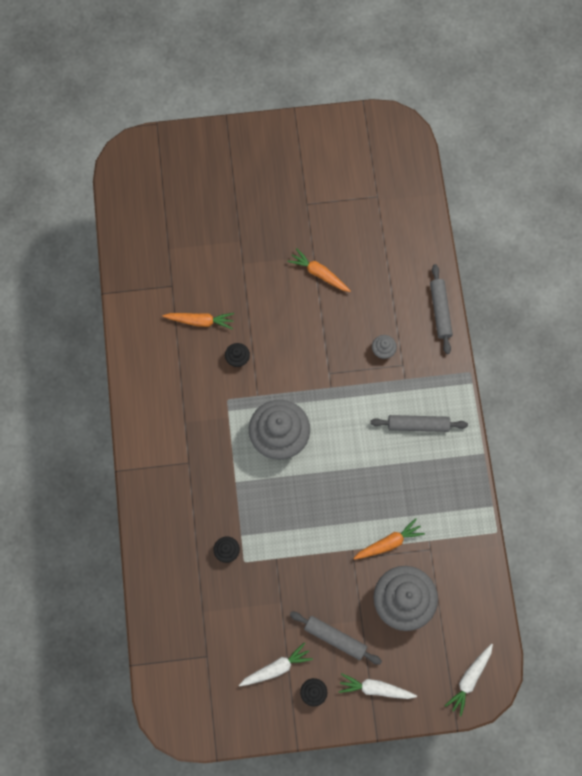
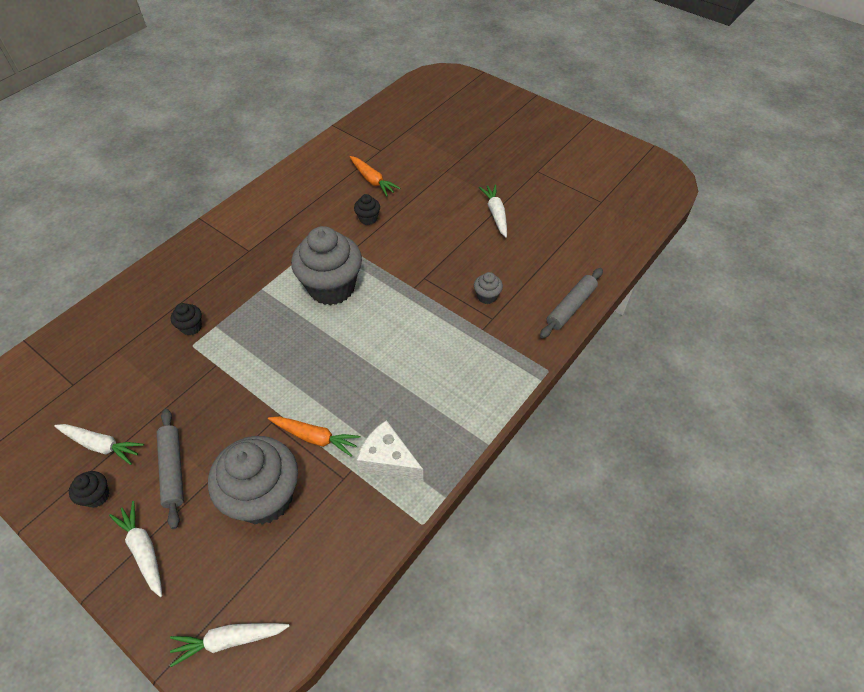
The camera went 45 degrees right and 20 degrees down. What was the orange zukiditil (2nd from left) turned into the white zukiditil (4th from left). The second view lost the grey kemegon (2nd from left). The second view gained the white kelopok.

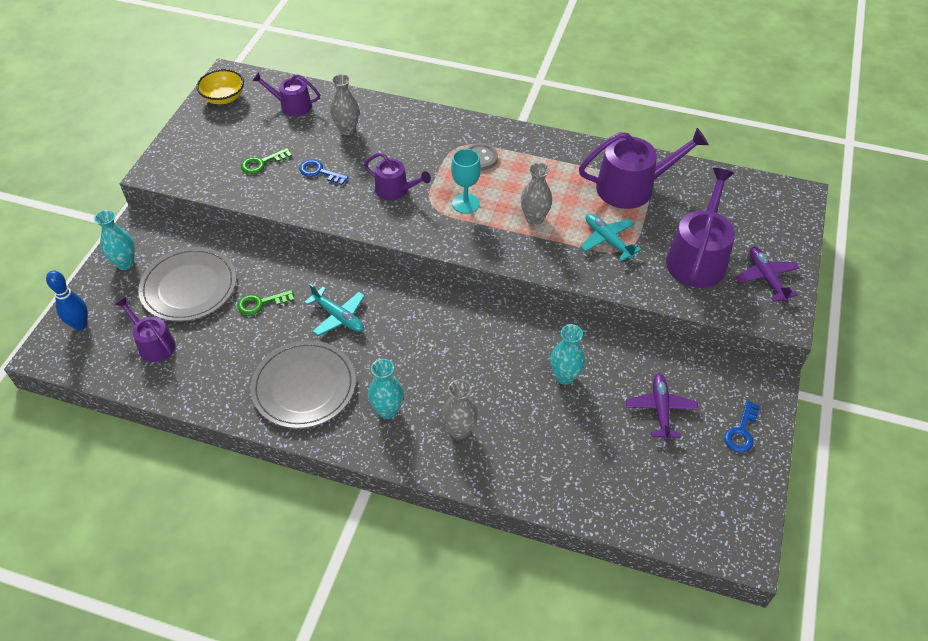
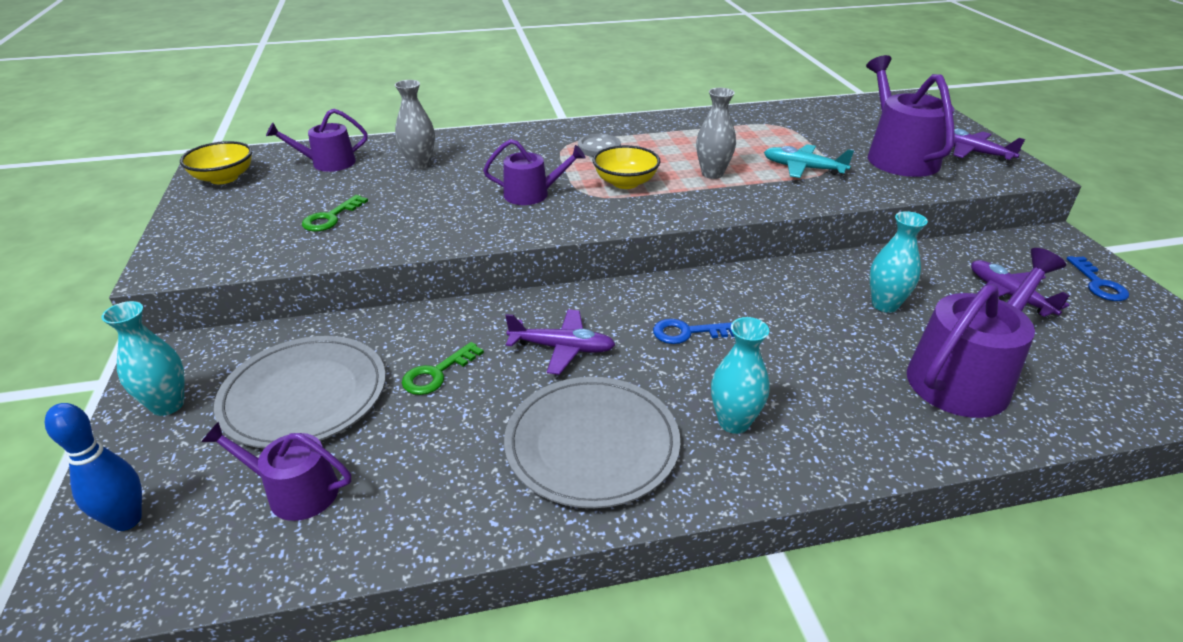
The camera went 30 degrees left and 15 degrees down. The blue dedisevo (1st from left) ended up elsewhere. What was the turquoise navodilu (1st from left) turned into the purple navodilu (1st from left). The second view lost the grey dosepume (2nd from left). Where the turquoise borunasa stood, the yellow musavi (2nd from left) came to stand. The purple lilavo (4th from left in the first image) ended up elsewhere.

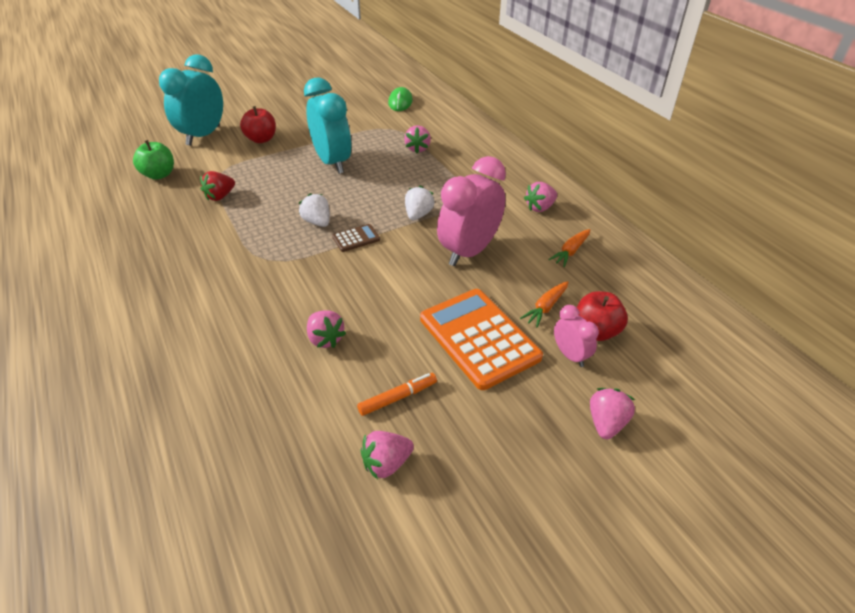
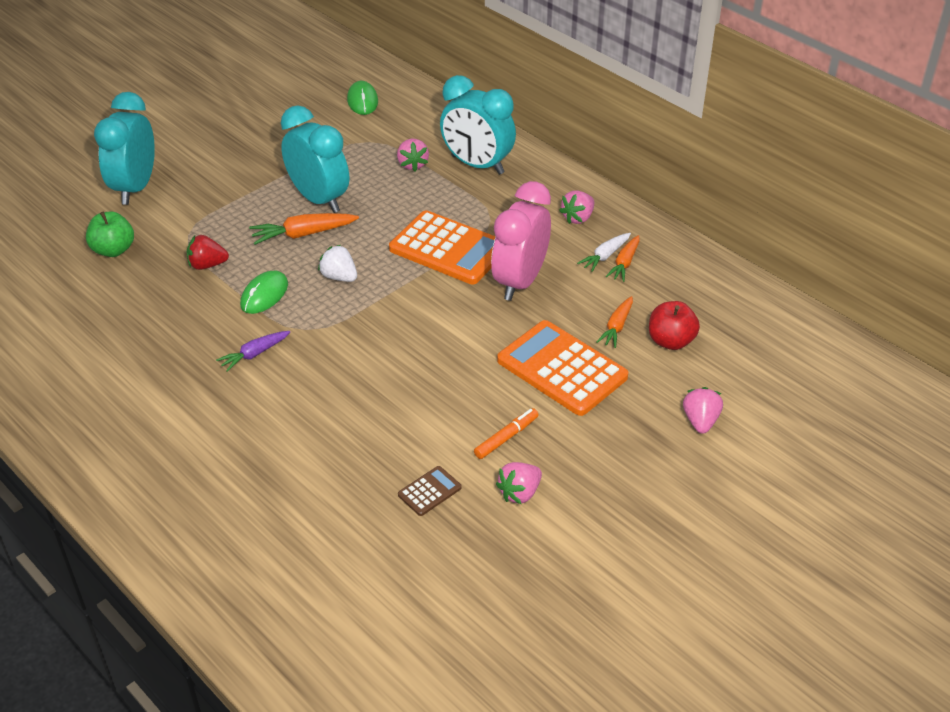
The camera went 15 degrees left and 0 degrees up. The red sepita ended up facing another way, 60 degrees clockwise from before. The second view lost the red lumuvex (1st from left). The second view lost the pink sepita (1st from left). The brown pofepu ended up elsewhere. Where the white sepita (2nd from left) stood, the orange pofepu (1st from left) came to stand. The second view lost the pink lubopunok (2nd from left). The second view gained the purple zukiditil. The second view gained the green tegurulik (1st from left). The second view gained the orange zukiditil (1st from left). The second view gained the turquoise lubopunok (3rd from left). The second view gained the white zukiditil.

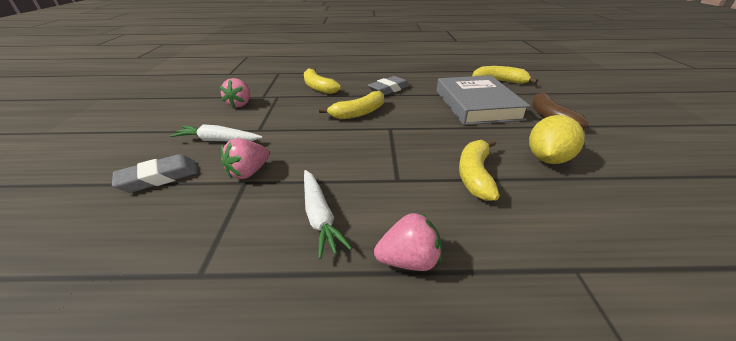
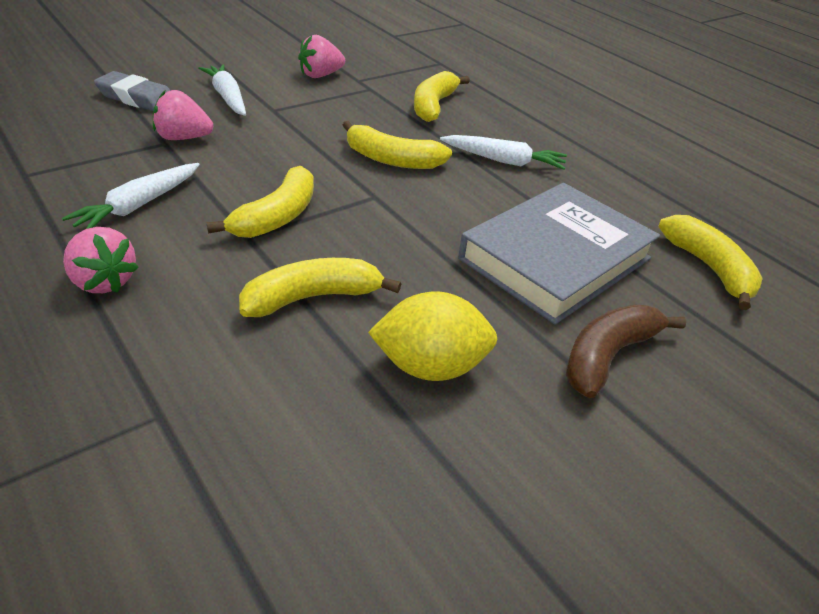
The camera went 50 degrees right and 5 degrees up. Where the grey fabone (2nd from left) stood, the white zukiditil (3rd from left) came to stand. The second view gained the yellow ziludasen (1st from left).

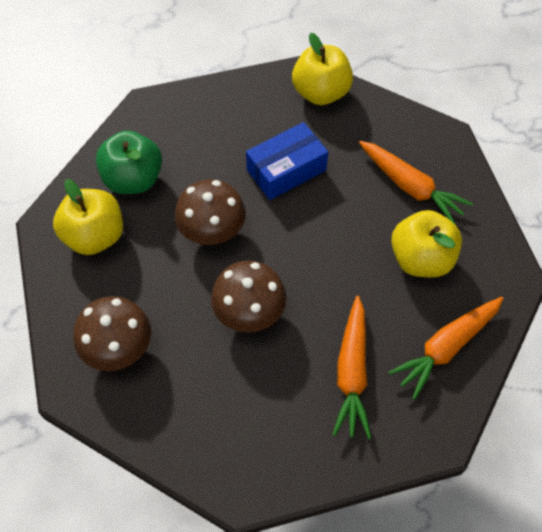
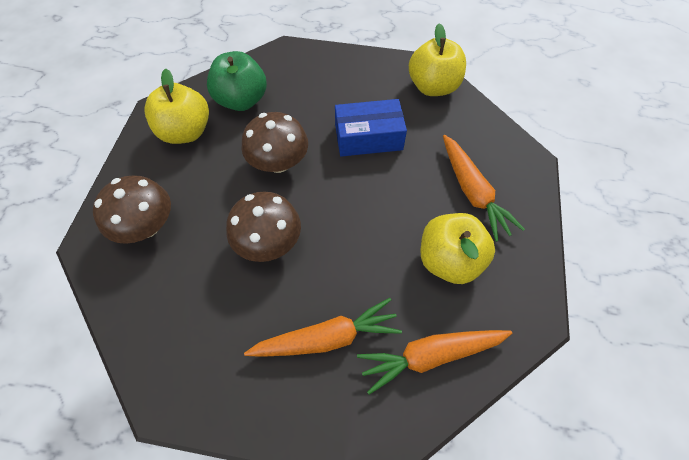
The camera went 25 degrees right and 0 degrees up. The orange zukiditil (1st from left) ended up facing another way, 135 degrees counterclockwise from before.

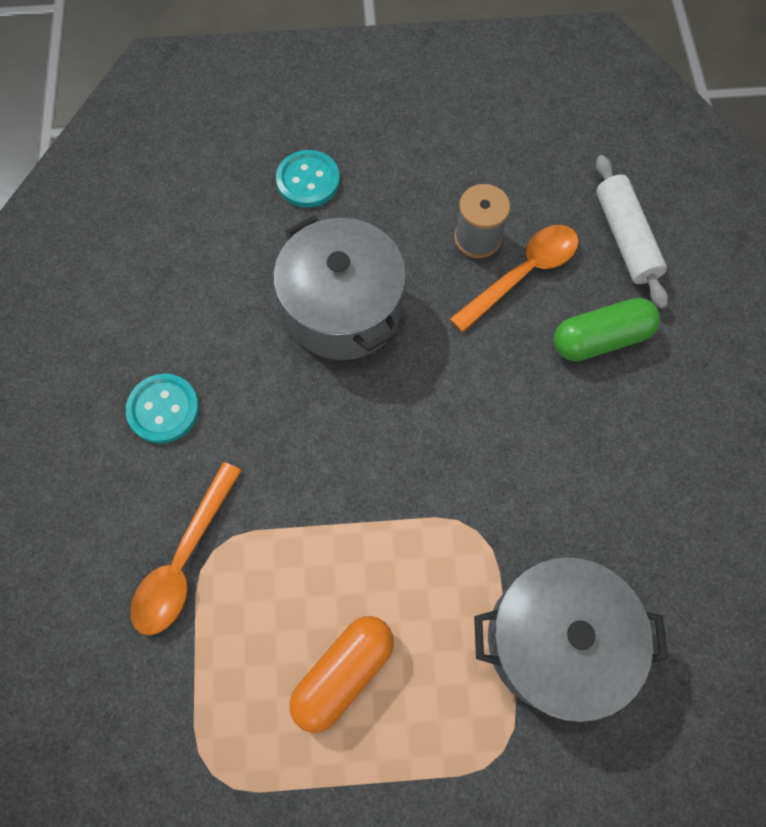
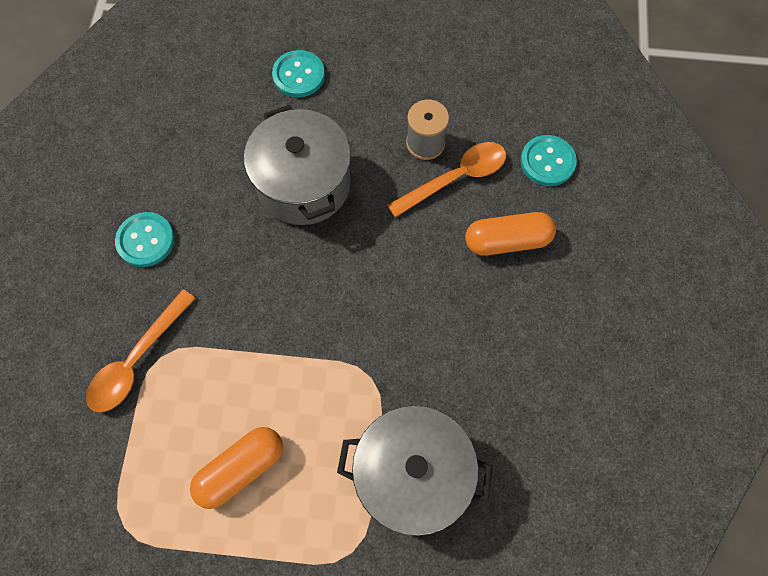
The camera went 10 degrees right and 0 degrees up. What was the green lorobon turned into the orange lorobon (2nd from left). Where the white kemegon stood, the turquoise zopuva (3rd from left) came to stand.

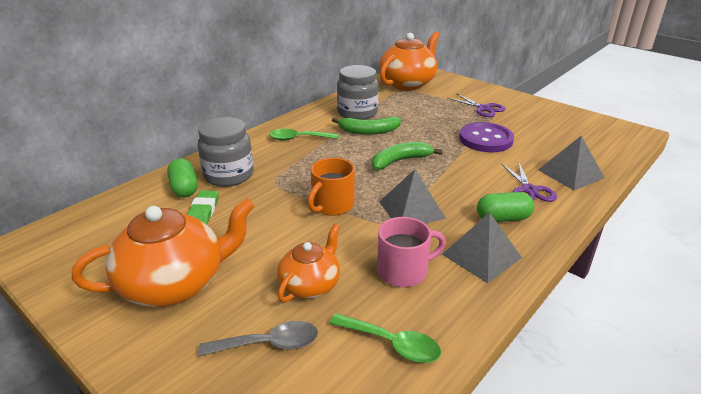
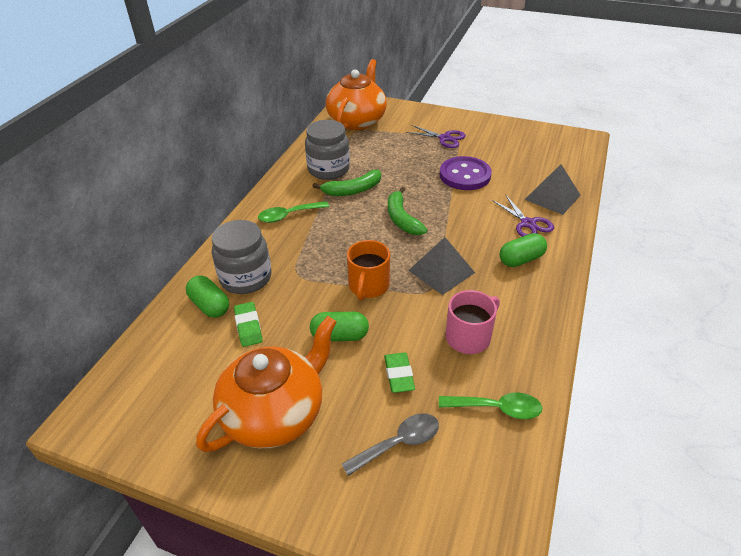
The camera went 20 degrees left and 10 degrees up. Where the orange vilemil (2nd from left) stood, the green fabone (2nd from left) came to stand. The green ziludasen (2nd from left) ended up facing another way, 60 degrees counterclockwise from before. The second view lost the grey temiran (2nd from left). The second view gained the green lorobon (2nd from left).

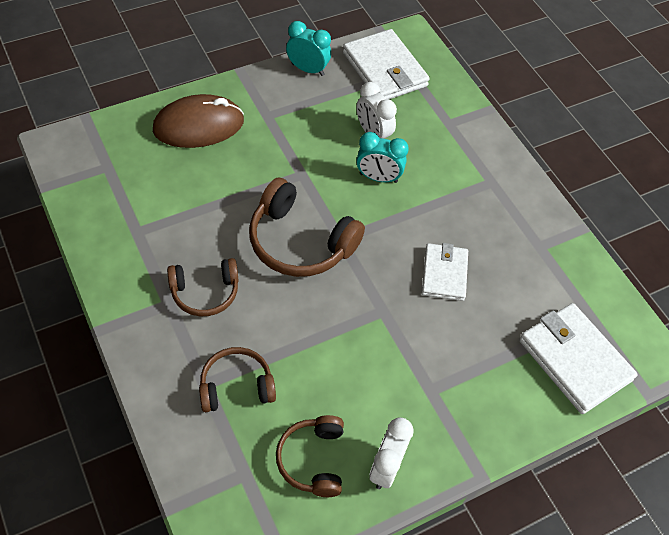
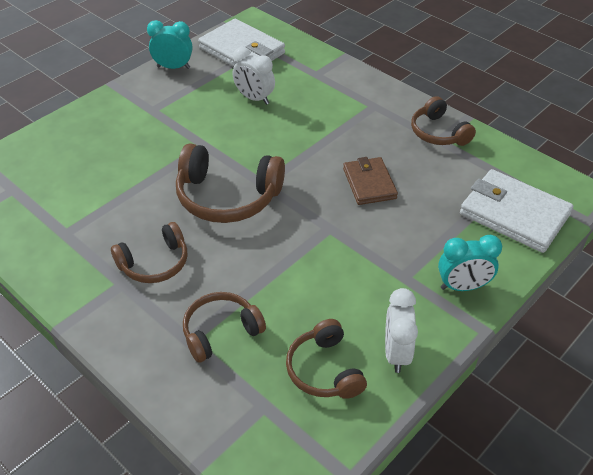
The camera went 15 degrees left and 10 degrees down. The second view lost the brown tegurulik. The turquoise lubopunok (2nd from left) ended up elsewhere. What was the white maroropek (2nd from left) turned into the brown maroropek. The second view gained the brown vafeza (5th from left).

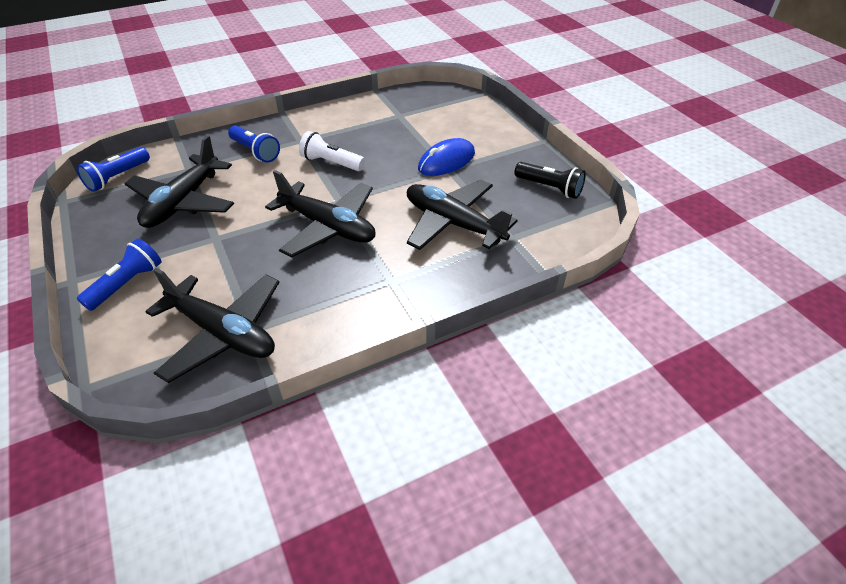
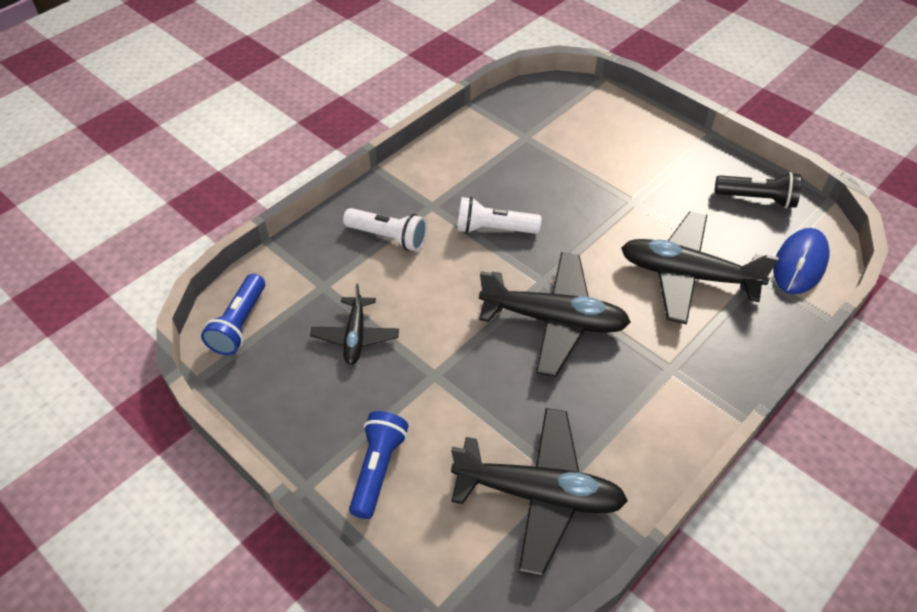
The camera went 20 degrees left and 5 degrees up. The size of the black navodilu (1st from left) changed by a factor of 0.56. What was the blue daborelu (3rd from left) turned into the white daborelu (1st from left). The blue tegurulik ended up elsewhere.

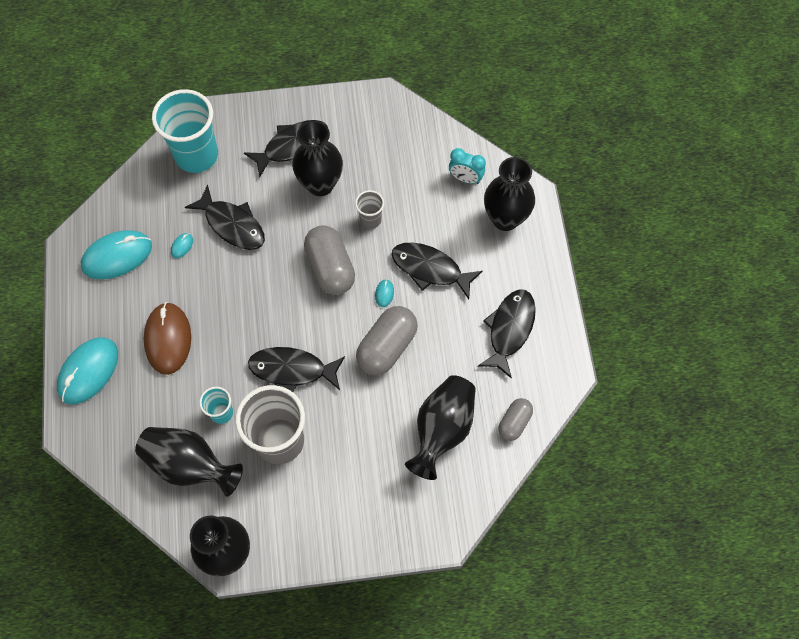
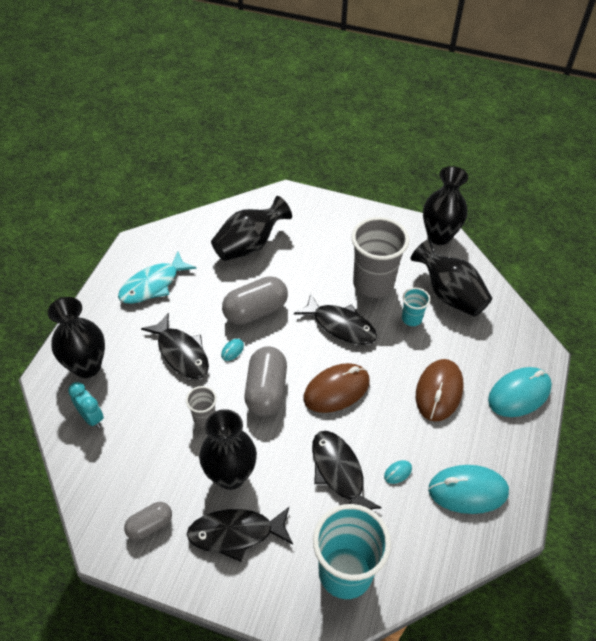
The camera went 155 degrees left and 15 degrees down. What was the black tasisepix (5th from left) turned into the turquoise tasisepix. The grey lorobon (3rd from left in the first image) ended up elsewhere. The second view gained the brown tegurulik (1st from left).

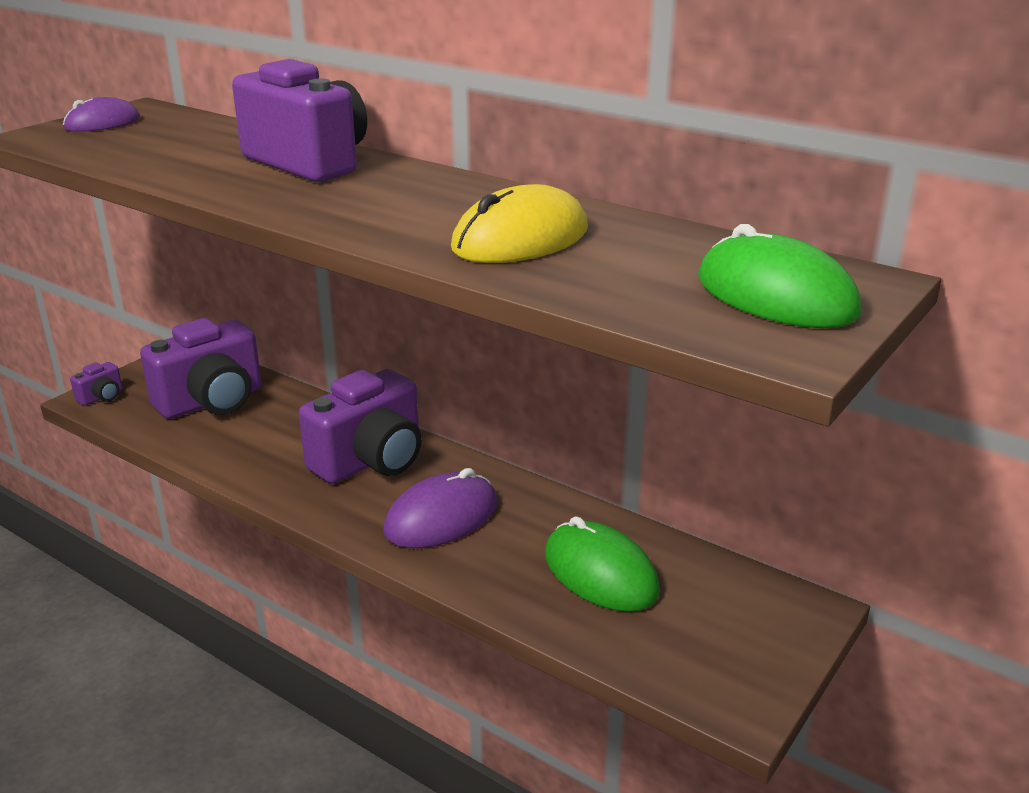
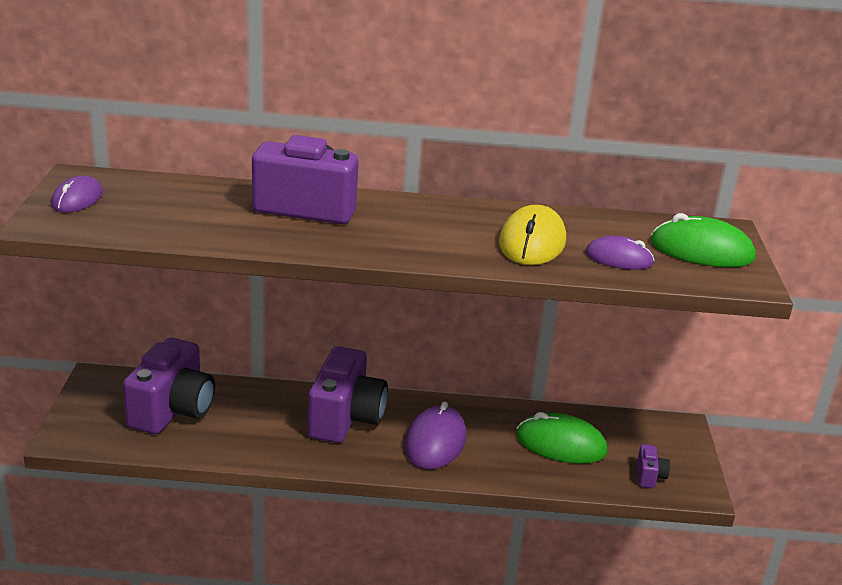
The camera went 35 degrees left and 0 degrees up. The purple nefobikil (1st from left in the first image) ended up elsewhere. The second view gained the purple tegurulik (3rd from left).

